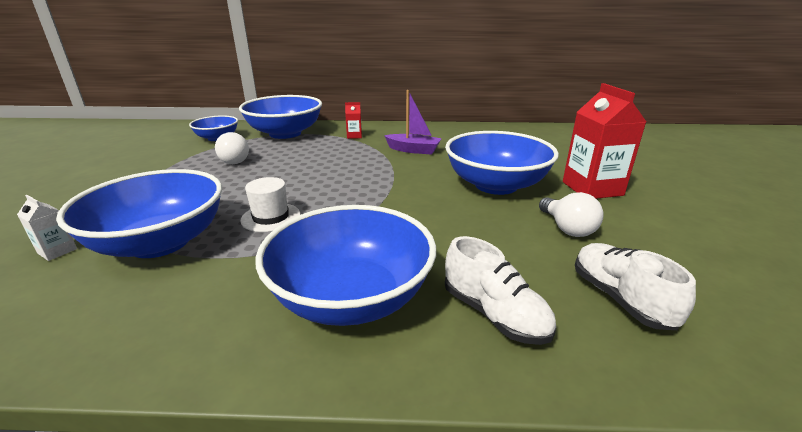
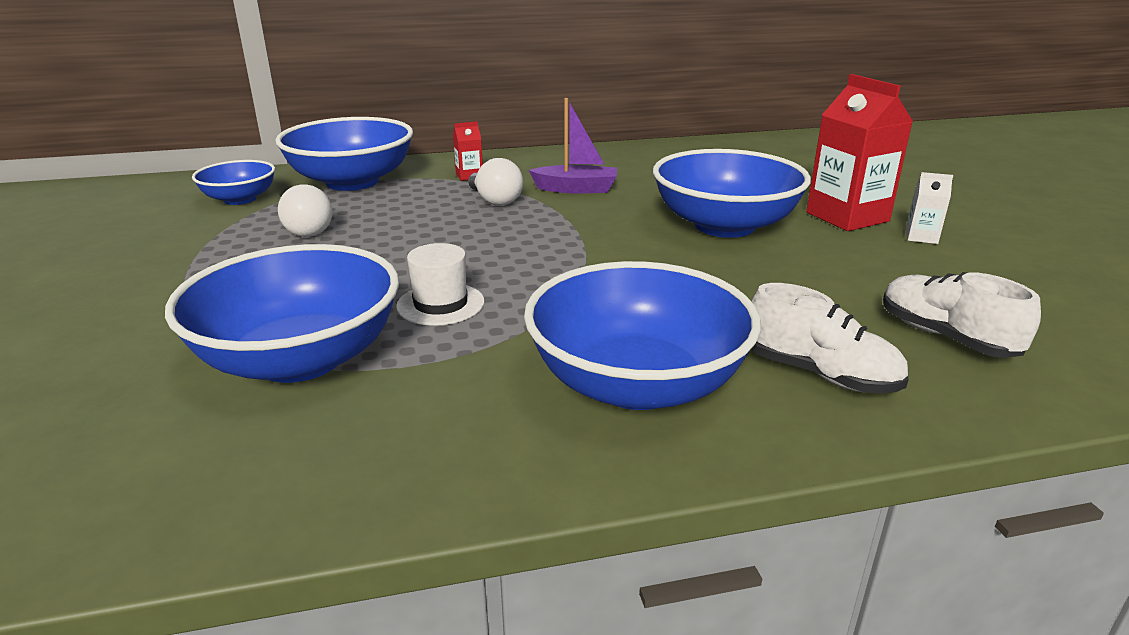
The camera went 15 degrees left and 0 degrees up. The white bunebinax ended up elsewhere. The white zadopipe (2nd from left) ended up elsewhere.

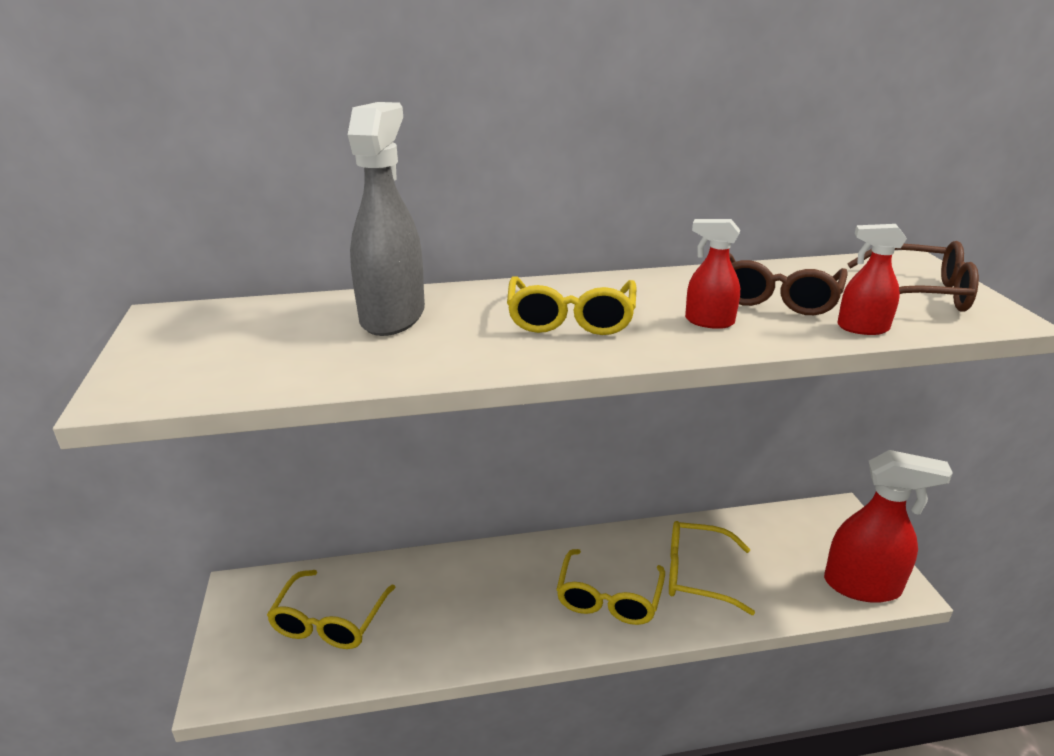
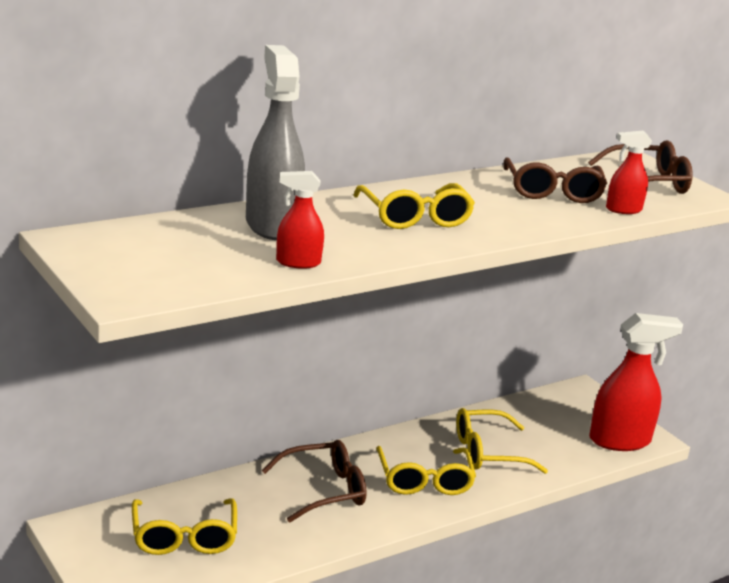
The camera went 25 degrees left and 5 degrees down. The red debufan (1st from left) ended up elsewhere. The second view gained the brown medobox (1st from left).

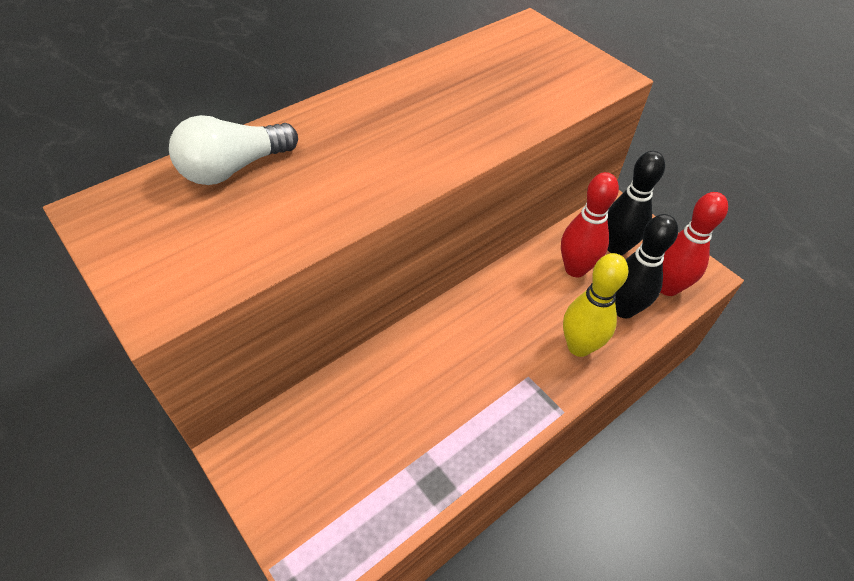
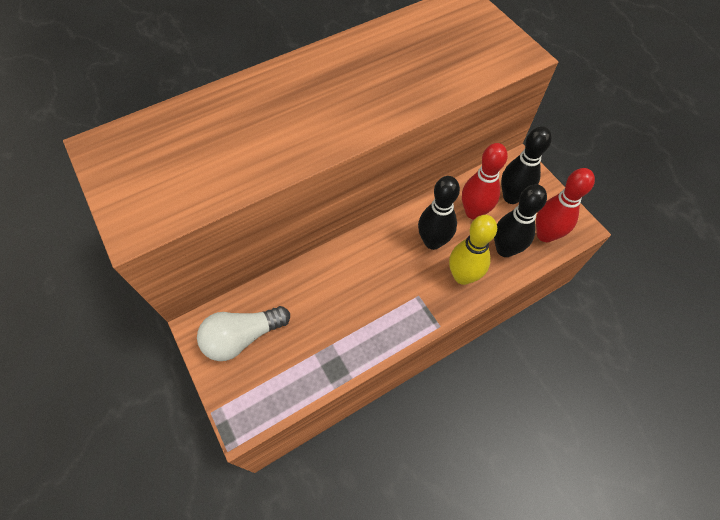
The camera went 10 degrees right and 10 degrees up. The white zadopipe ended up elsewhere. The second view gained the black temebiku (1st from left).

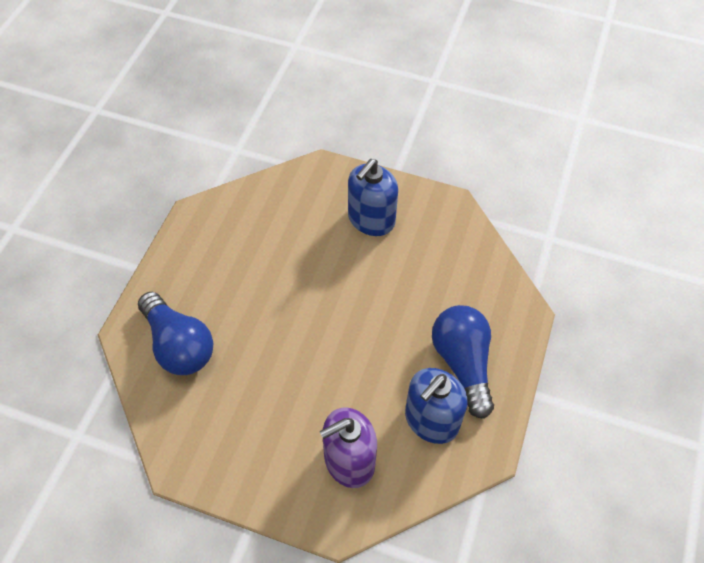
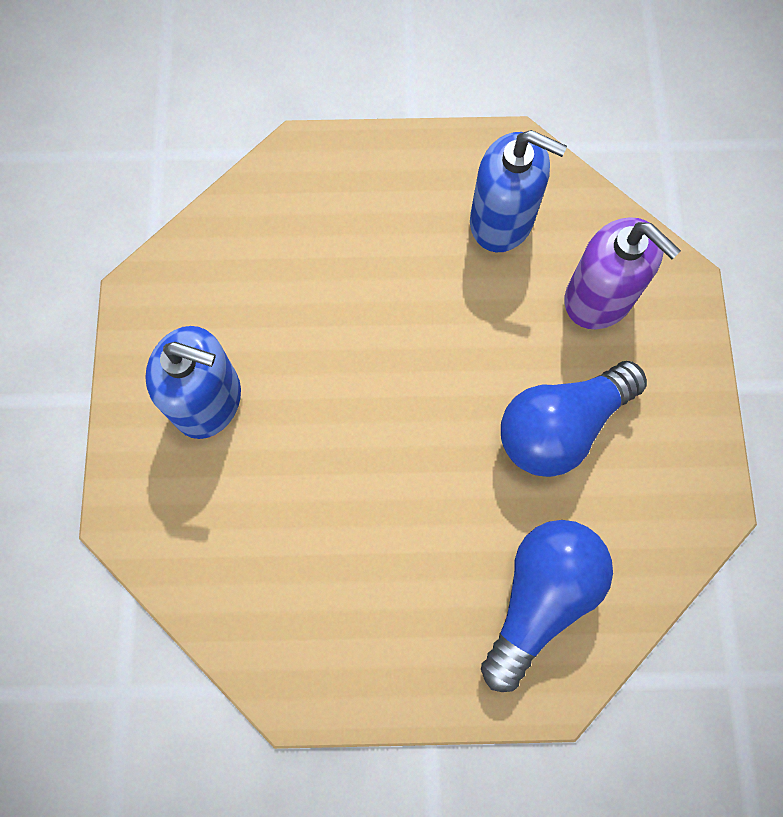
The camera went 110 degrees left and 15 degrees up. The blue zadopipe (2nd from left) ended up elsewhere.

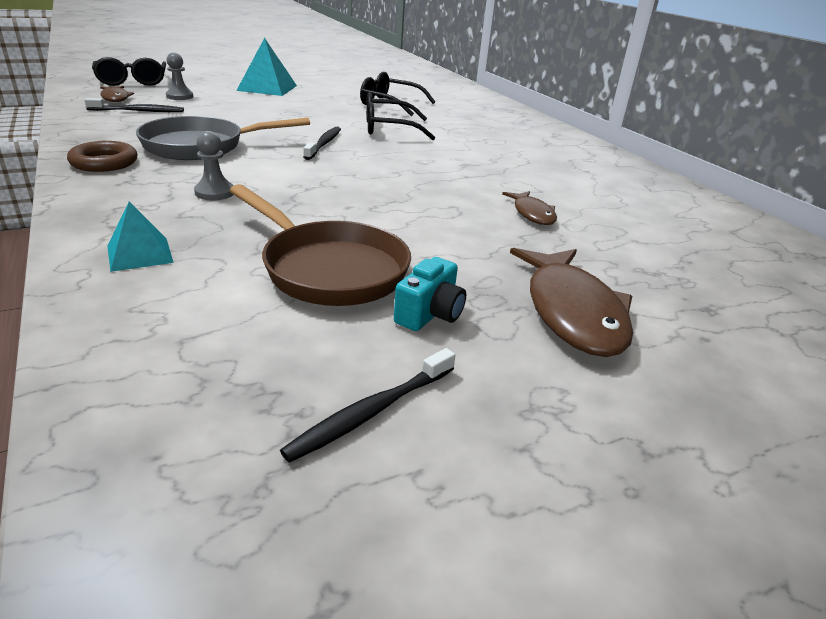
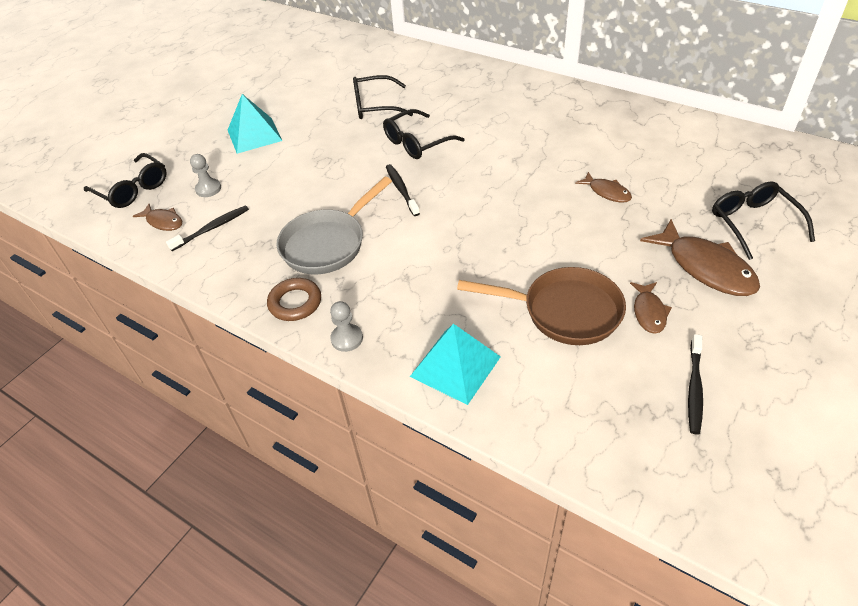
The camera went 25 degrees left and 15 degrees up. The size of the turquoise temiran (1st from left in the first image) changed by a factor of 1.66. The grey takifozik (2nd from left) ended up elsewhere. Where the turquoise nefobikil stood, the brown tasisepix (3rd from left) came to stand. The second view gained the black medobox (4th from left).

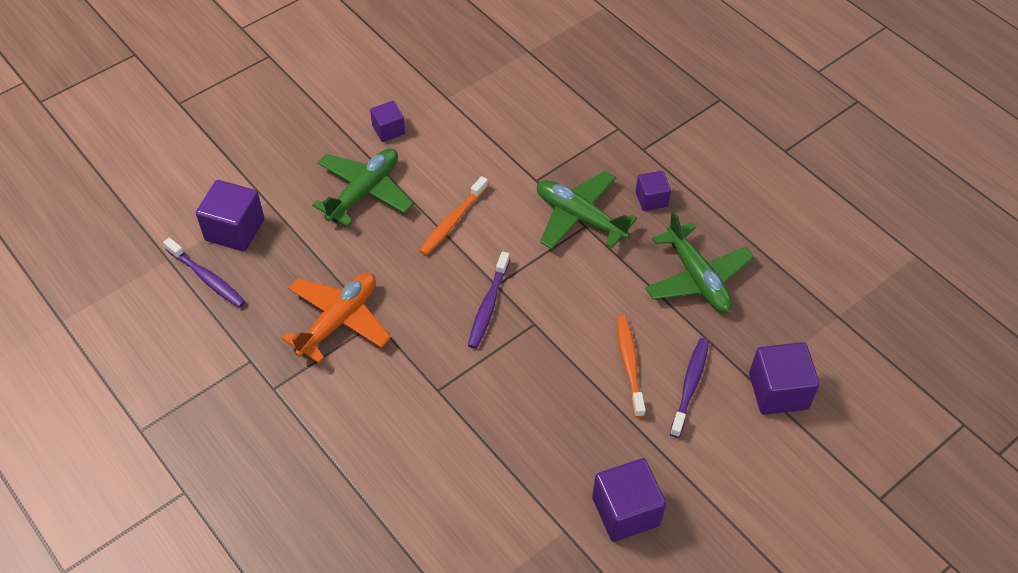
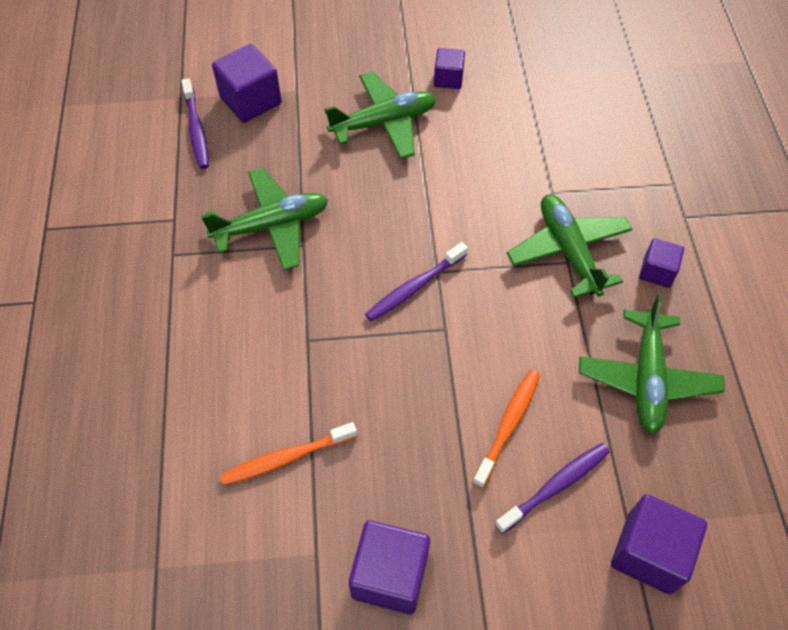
The camera went 35 degrees right and 5 degrees up. What was the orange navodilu turned into the green navodilu (1st from left). The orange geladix (1st from left) ended up elsewhere.

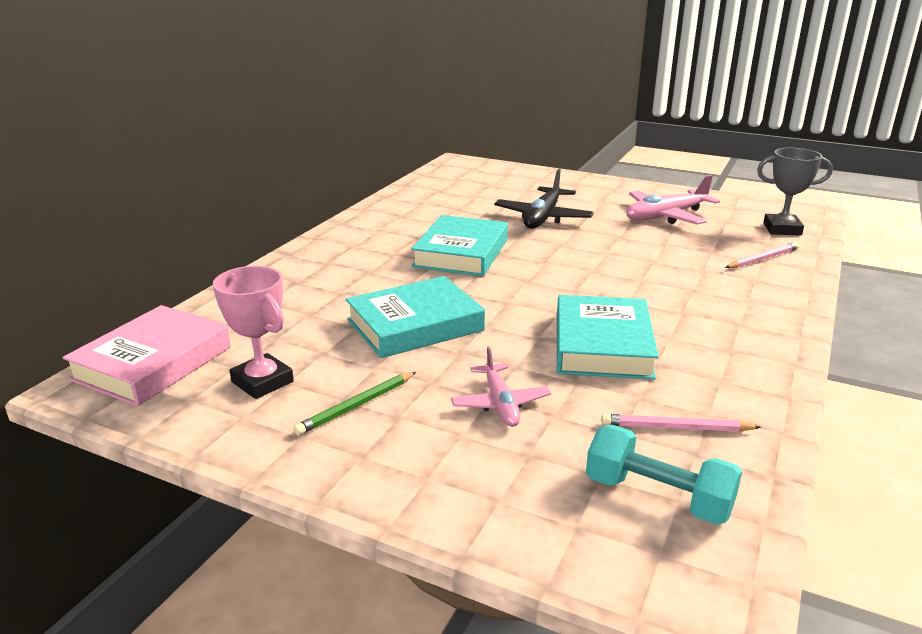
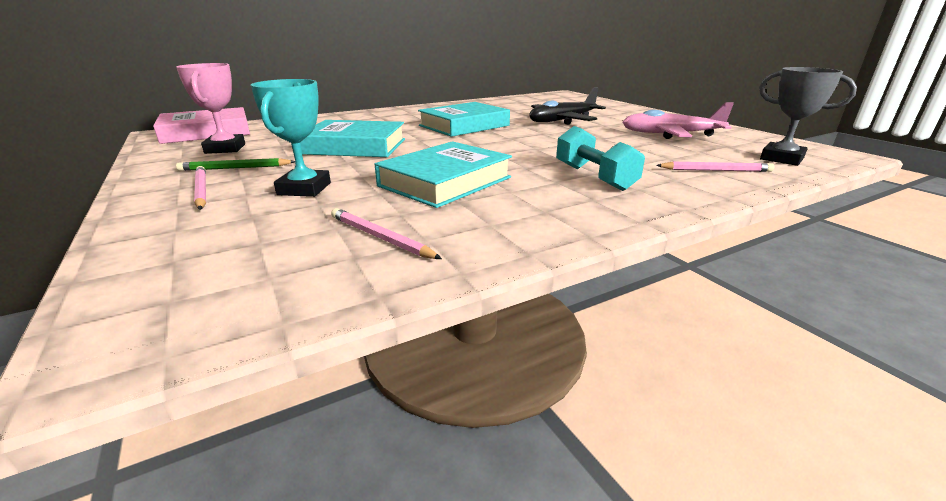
The camera went 35 degrees right and 0 degrees up. Where the pink navodilu (1st from left) stood, the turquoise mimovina came to stand. The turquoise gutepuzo ended up elsewhere. The second view gained the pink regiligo (1st from left).

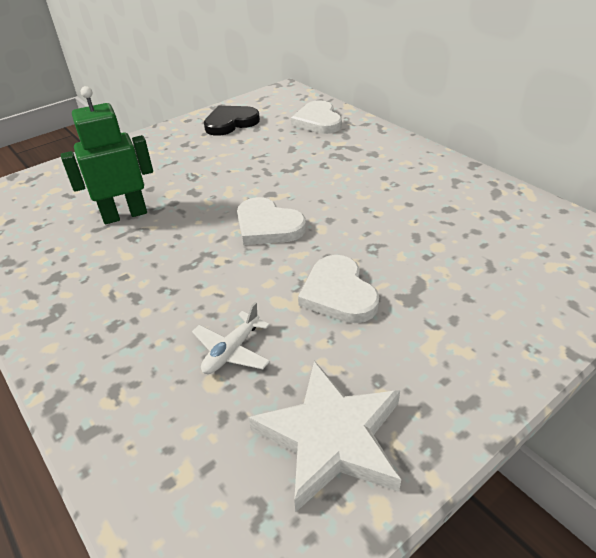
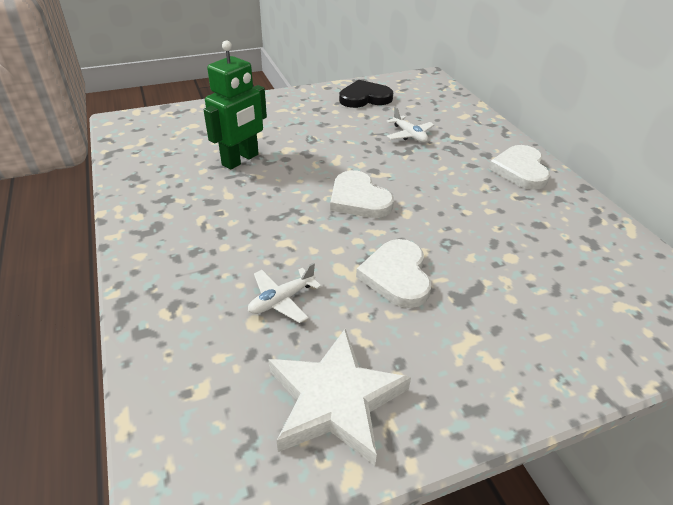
The camera went 15 degrees right and 0 degrees up. The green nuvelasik ended up facing another way, 135 degrees clockwise from before. The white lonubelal (2nd from left in the first image) ended up elsewhere. The second view gained the white navodilu (2nd from left).

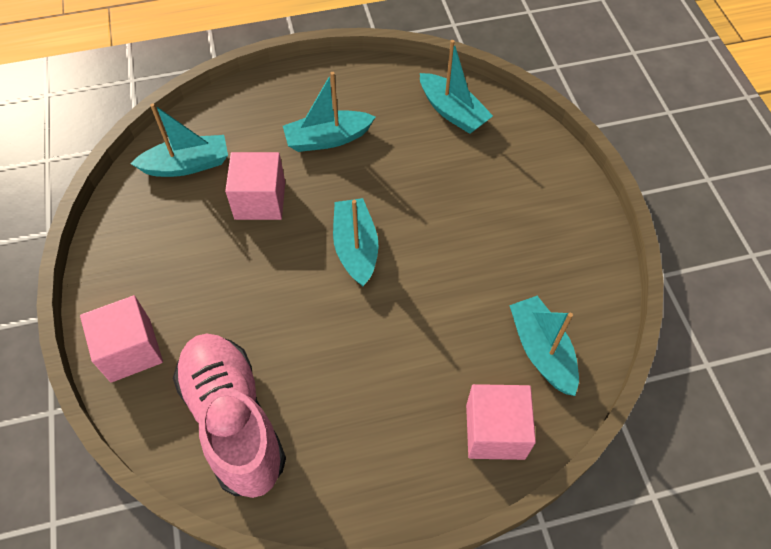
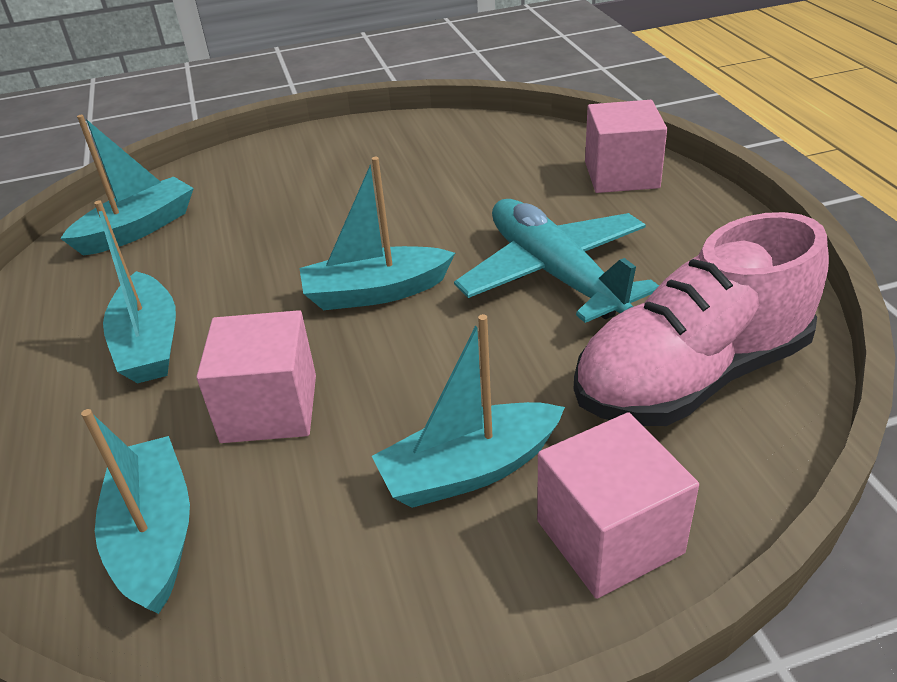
The camera went 90 degrees left and 20 degrees down. The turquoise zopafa (5th from left) ended up elsewhere. The second view gained the turquoise navodilu.

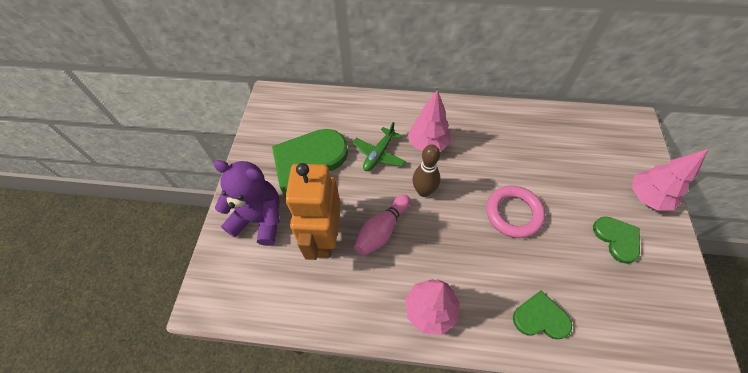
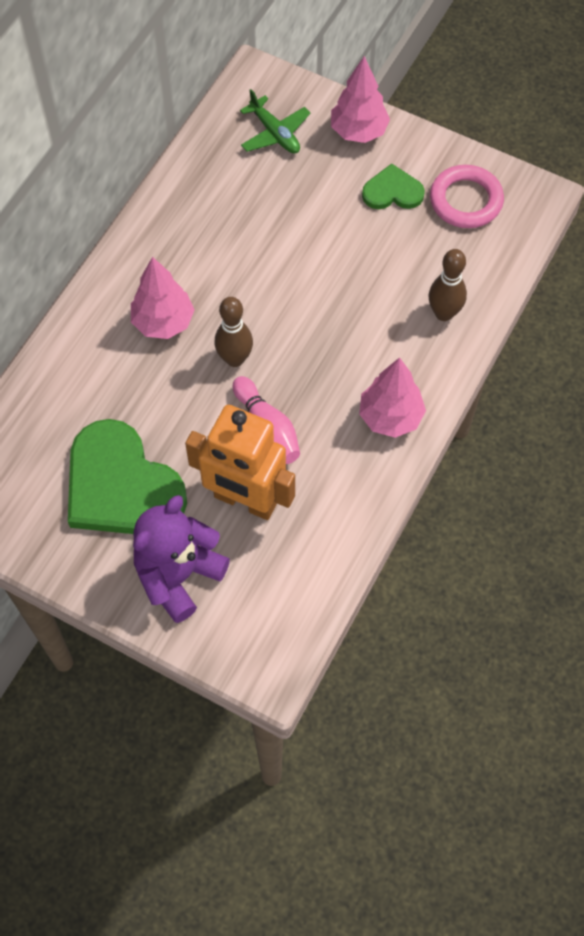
The camera went 70 degrees left and 5 degrees up. The green navodilu ended up elsewhere. The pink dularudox ended up elsewhere. Where the green lonubelal (2nd from left) stood, the brown temebiku (2nd from left) came to stand.

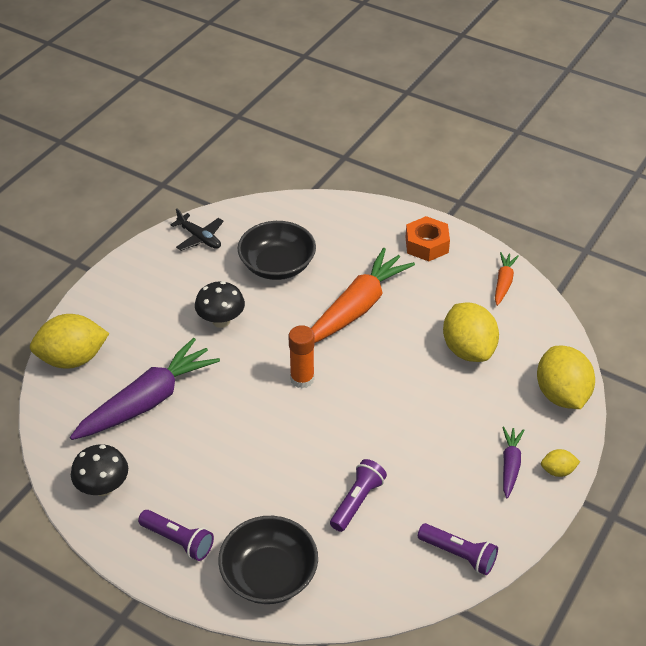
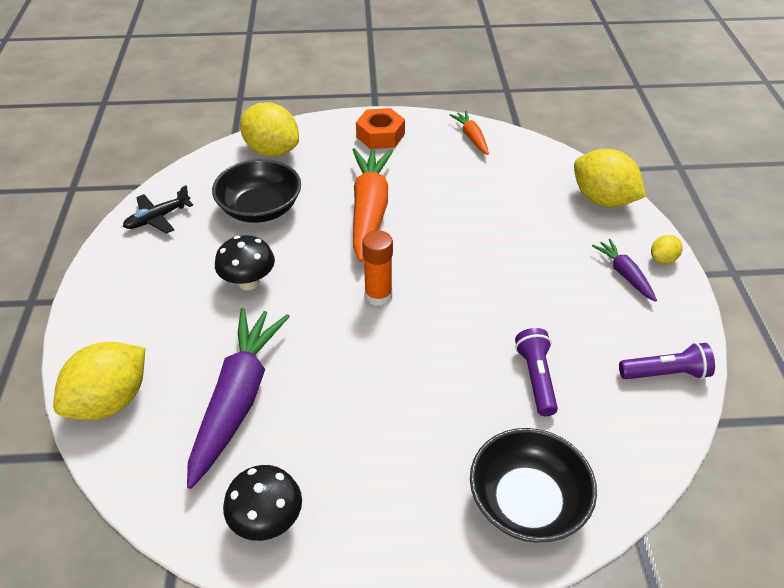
The camera went 35 degrees left and 0 degrees up. The second view lost the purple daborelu (1st from left). The black navodilu ended up facing another way, 135 degrees clockwise from before. The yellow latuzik (2nd from left) ended up elsewhere.

